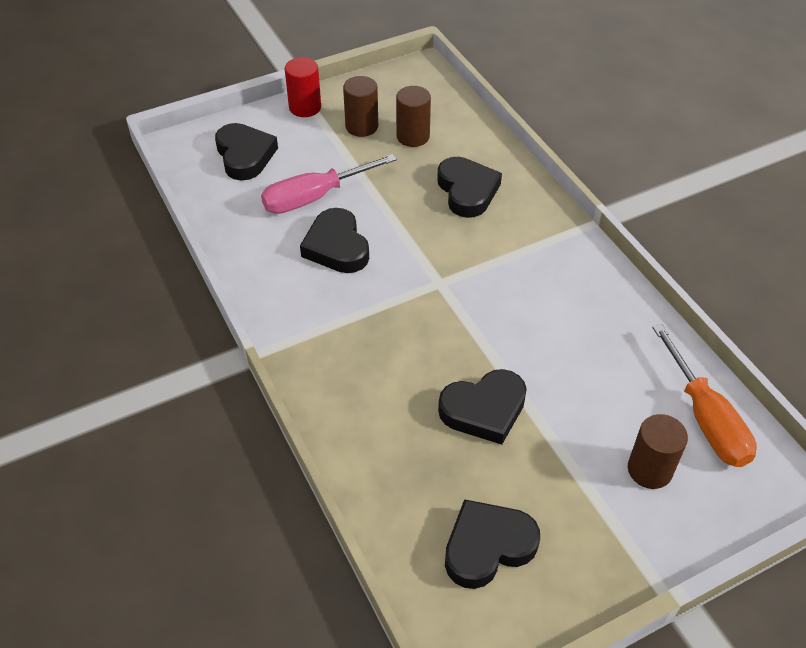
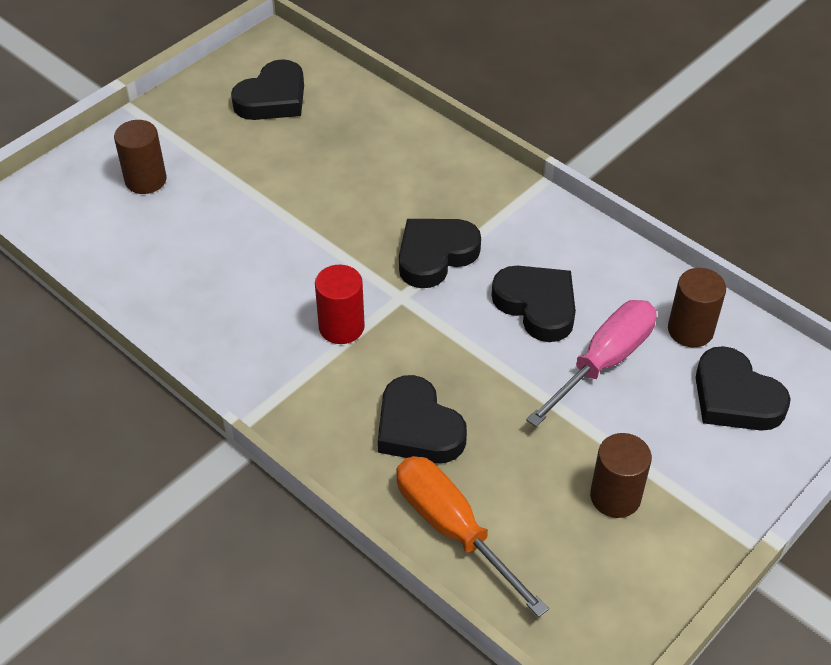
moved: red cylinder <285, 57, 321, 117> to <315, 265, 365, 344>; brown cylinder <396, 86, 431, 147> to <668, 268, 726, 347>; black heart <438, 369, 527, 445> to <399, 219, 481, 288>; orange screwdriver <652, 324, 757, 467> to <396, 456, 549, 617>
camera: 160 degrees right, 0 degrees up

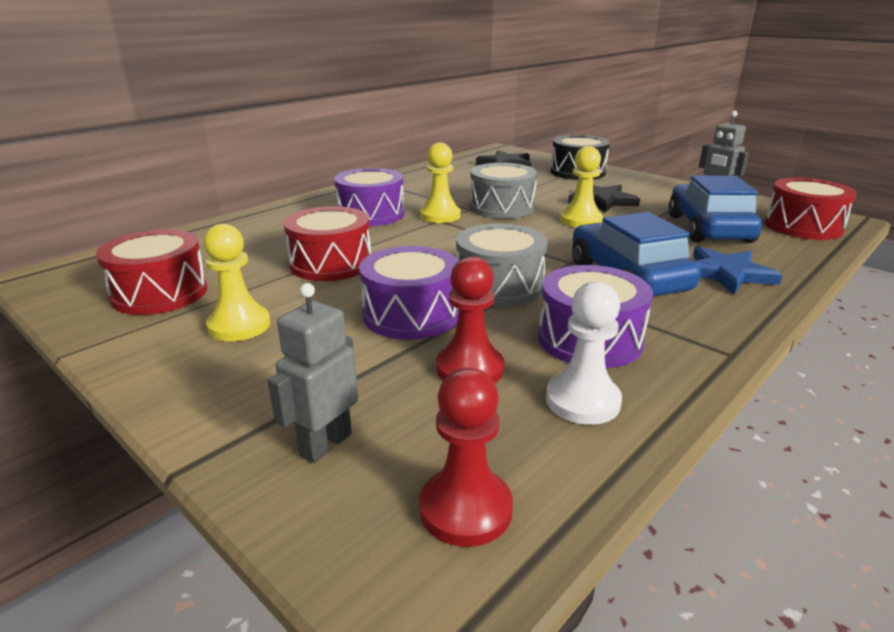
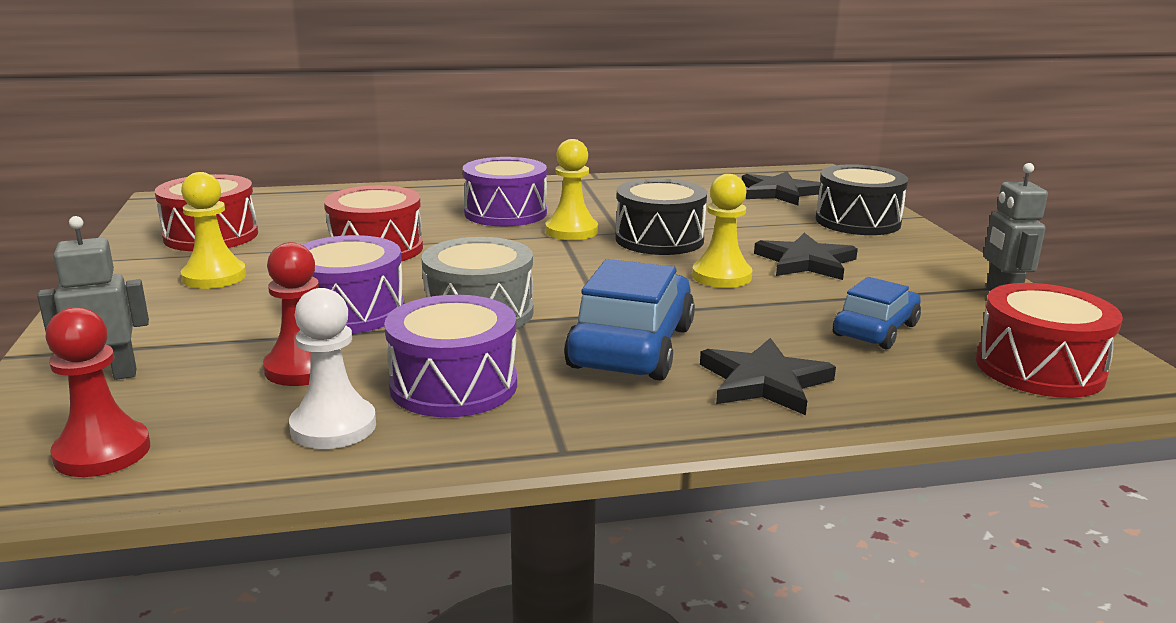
recoloured: grey drum <470, 163, 537, 219> to black drum <615, 178, 707, 255>; blue star <693, 246, 782, 295> to black star <700, 338, 836, 415>
resized: blue car <668, 175, 762, 243> = <833, 277, 921, 349> x0.62
camera: 35 degrees right, 5 degrees down

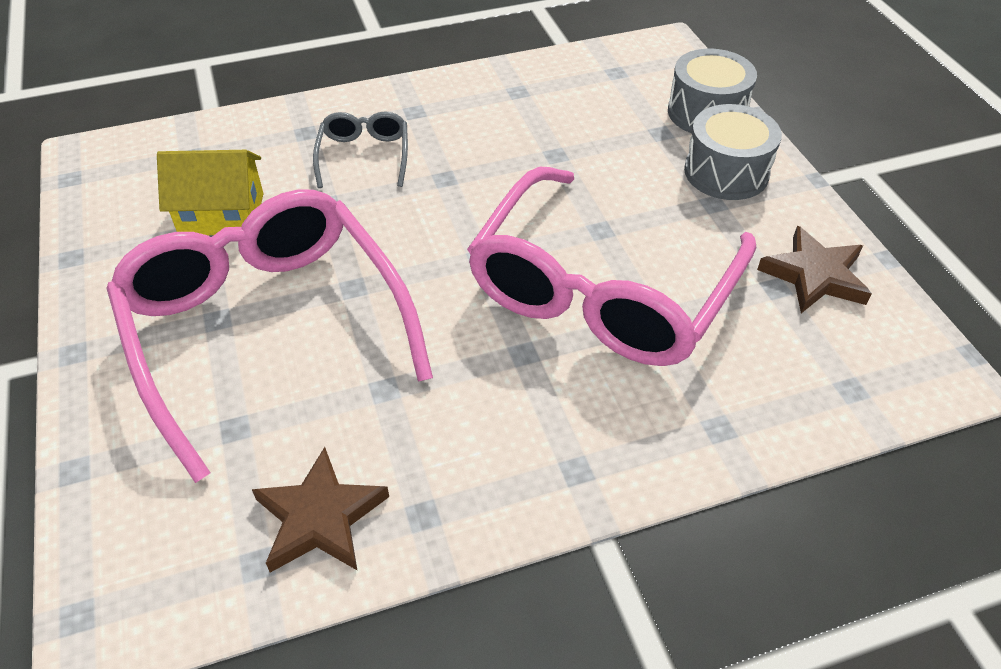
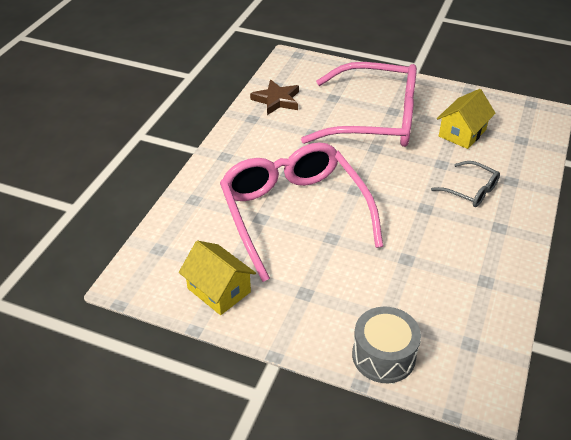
removed: grey drum <684, 104, 782, 200>
replaced: brown star <757, 226, 872, 313> to yellow house <179, 241, 256, 315>
camera: 130 degrees right, 5 degrees down

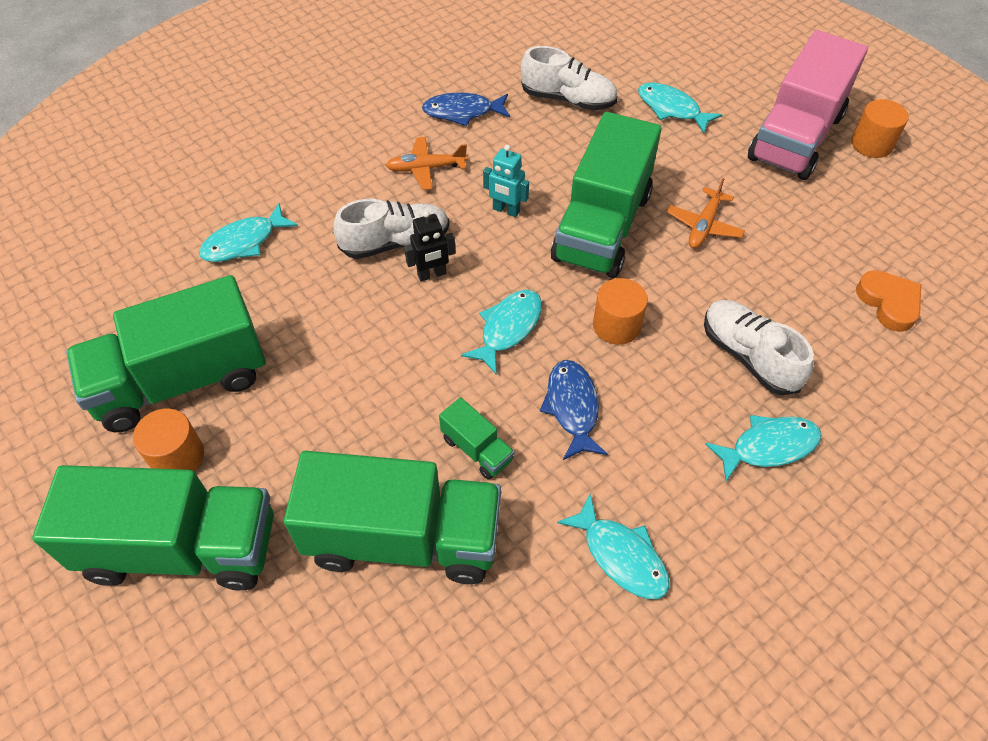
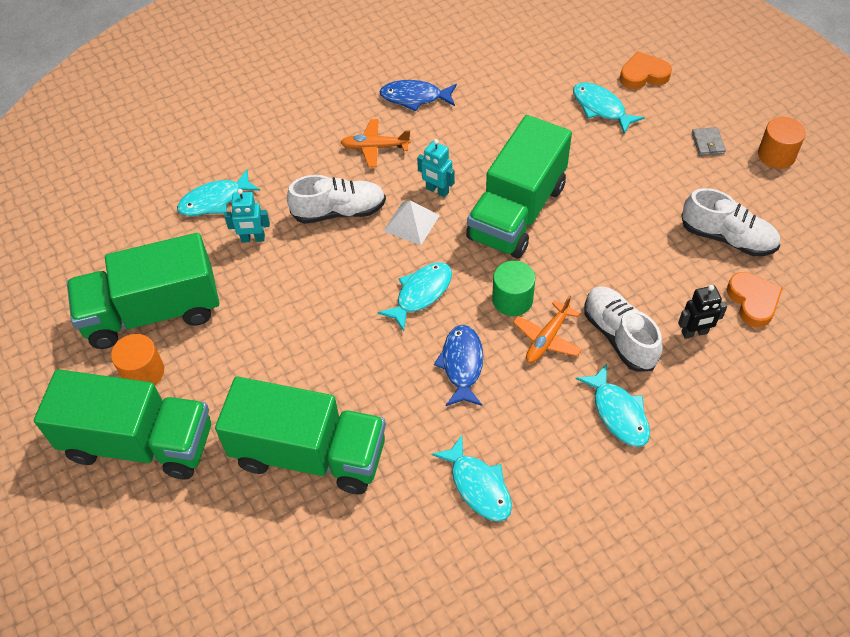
removed: green truck <439, 397, 514, 480>
added: turquoise robot <224, 189, 270, 243>; white pyramid <384, 201, 440, 245>; orange heart <620, 51, 672, 89>
moved: black robot <404, 211, 456, 281> to <678, 285, 727, 339>; white shoe <521, 46, 618, 110> to <681, 188, 780, 256>; orange plane <666, 178, 745, 248> to <513, 295, 582, 363>
replaced: pink truck <748, 30, 868, 180> to grey wallet <692, 127, 726, 156>
recoloured: orange cylinder <593, 278, 648, 345> to green cylinder <492, 261, 535, 316>
turned: turquoise fish <705, 415, 822, 482> = <576, 364, 650, 447> 75 degrees clockwise
camera: 10 degrees right, 0 degrees up

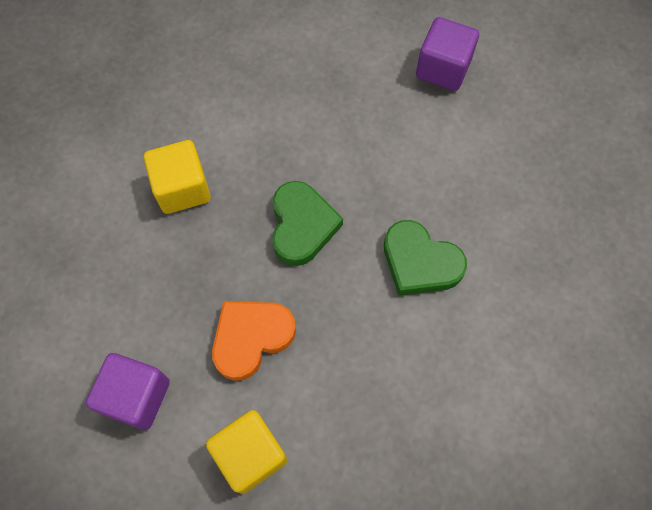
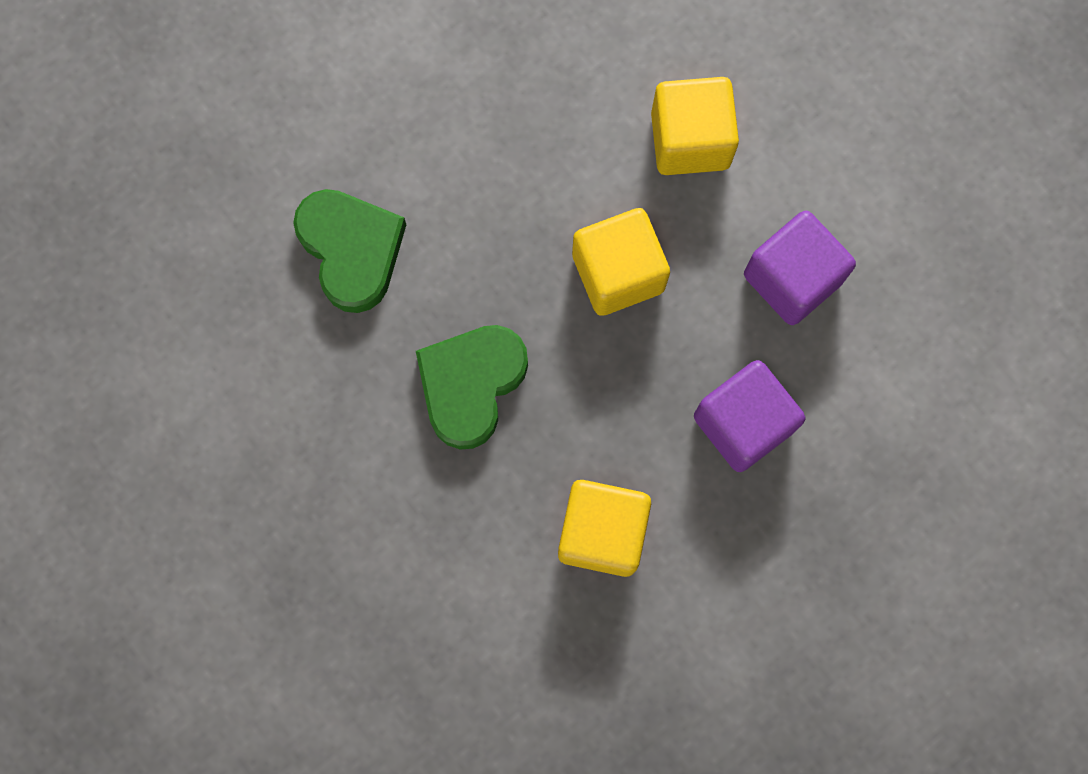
moved: purple cube <416, 17, 479, 91> to <694, 360, 805, 472>
replaced: orange heart <212, 301, 296, 381> to yellow cube <572, 208, 670, 316>
camera: 150 degrees left, 10 degrees up

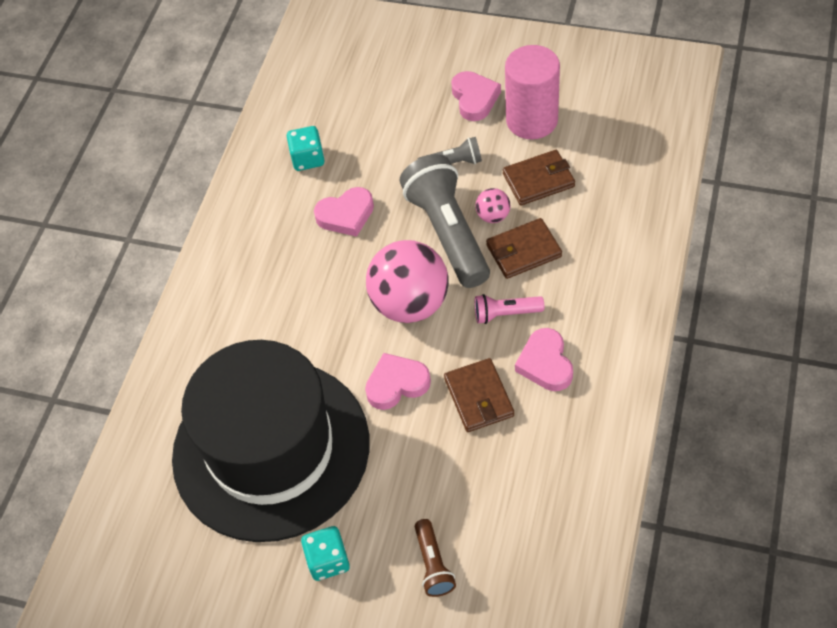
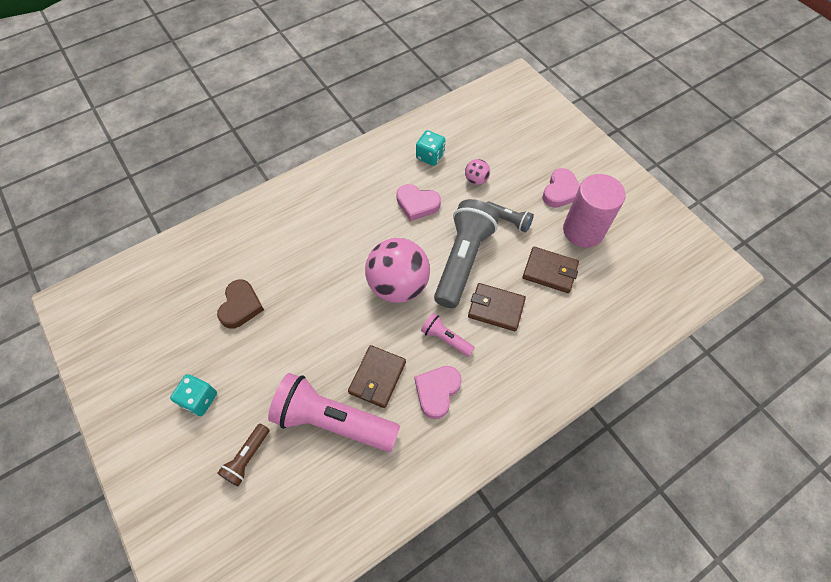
removed: pink heart <365, 353, 431, 410>
added: pink flashlight <268, 373, 400, 452>
moved: pink ball <475, 188, 510, 223> to <465, 159, 490, 185>
replaced: black hat <172, 340, 369, 542> to brown heart <217, 279, 264, 329>
camera: 35 degrees right, 5 degrees up

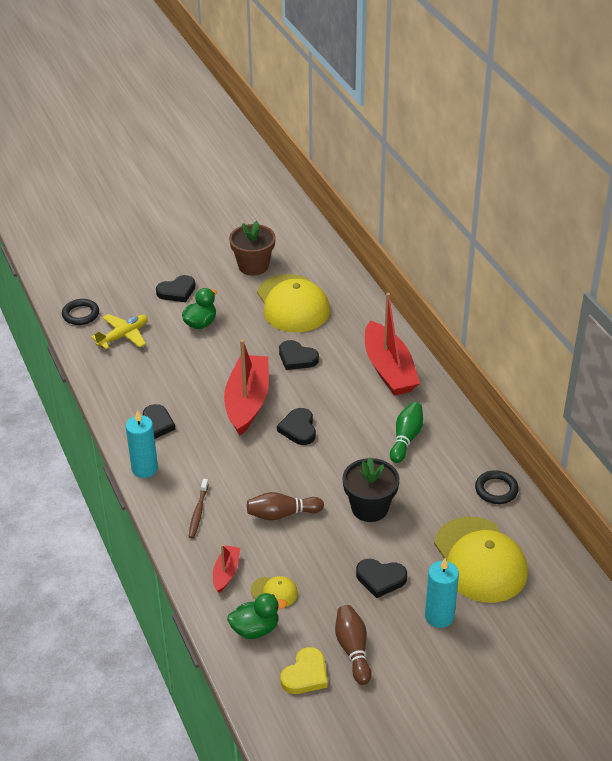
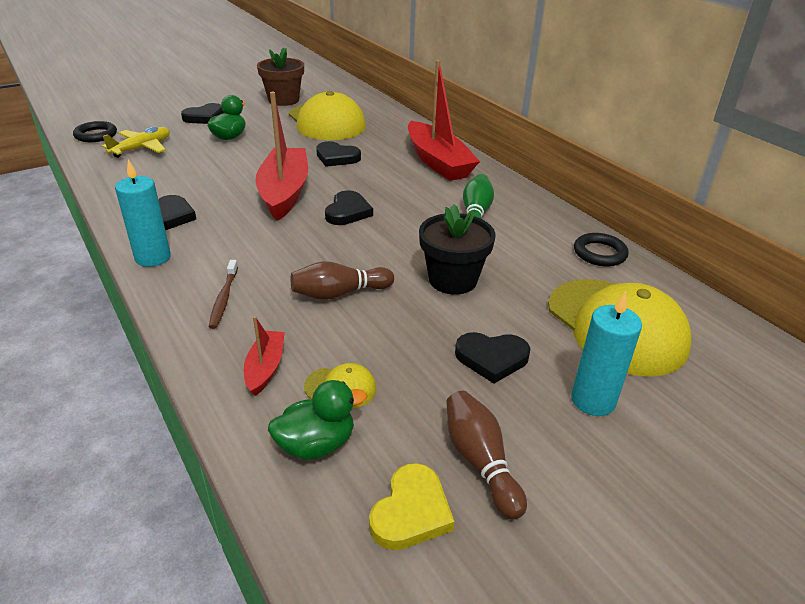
turned: black heart <277, 408, 316, 445> = <325, 190, 373, 225> 150 degrees counterclockwise
camera: 10 degrees left, 5 degrees down

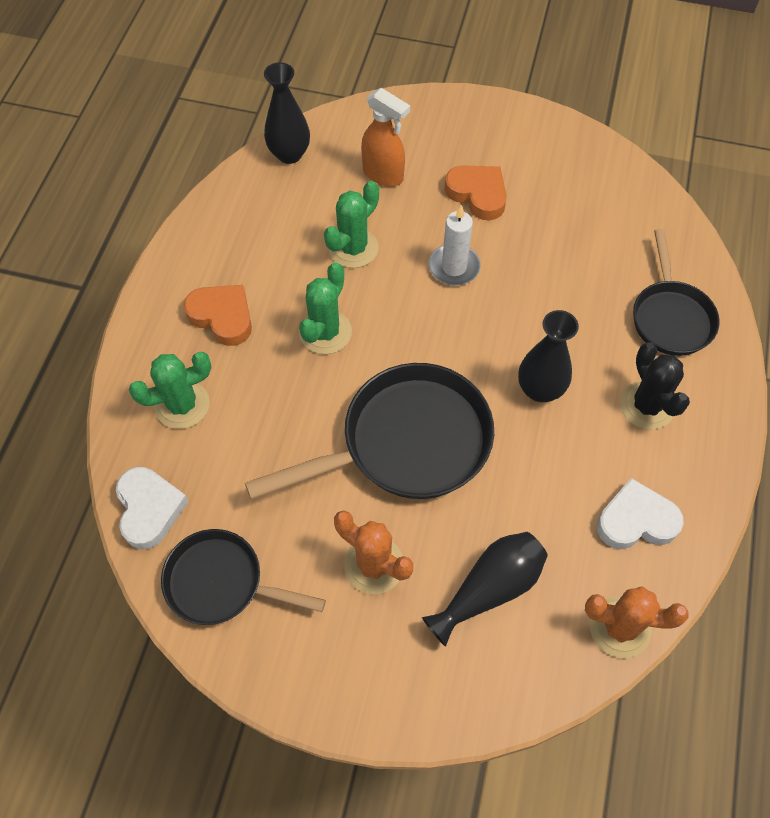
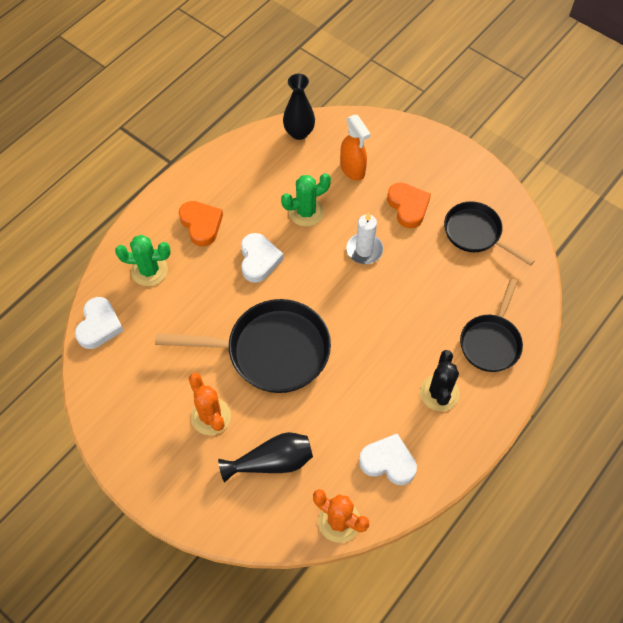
removed: black vase <518, 310, 579, 402>
moved: black pan <161, 529, 326, 625> to <444, 201, 535, 266>
replaced: green cactus <299, 262, 352, 354> to white heart <241, 233, 284, 283>
camera: 25 degrees right, 0 degrees up

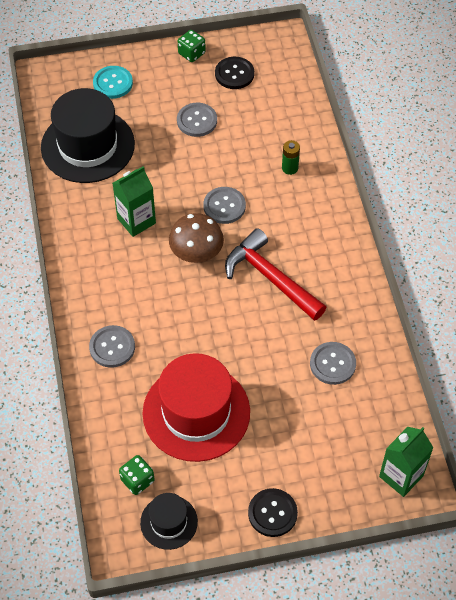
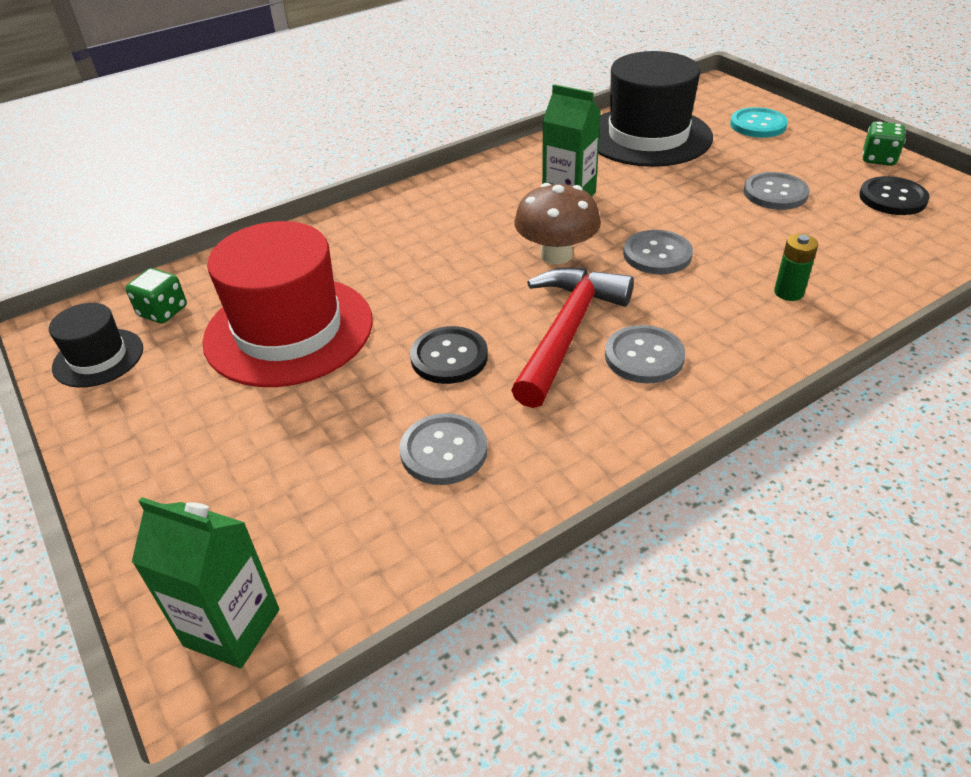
moved: grey button <89, 325, 135, 368> to <605, 325, 685, 383>; black button <248, 488, 298, 537> to <410, 326, 488, 384>
camera: 70 degrees right, 15 degrees down

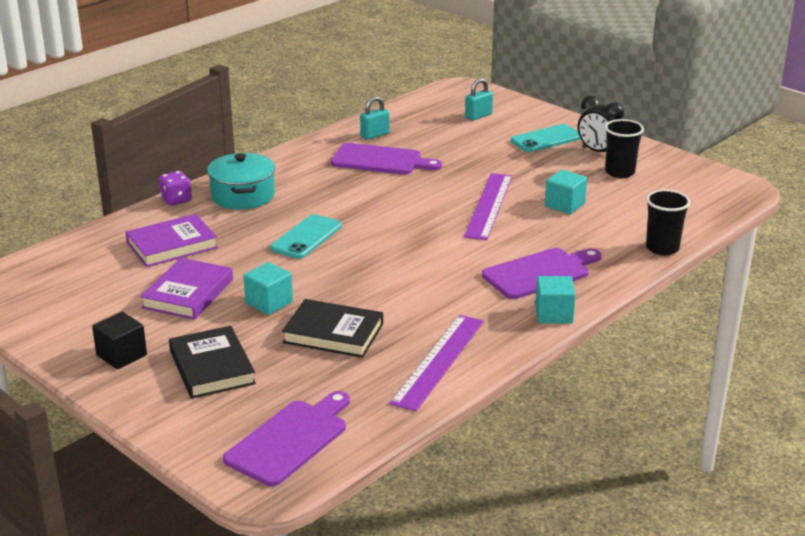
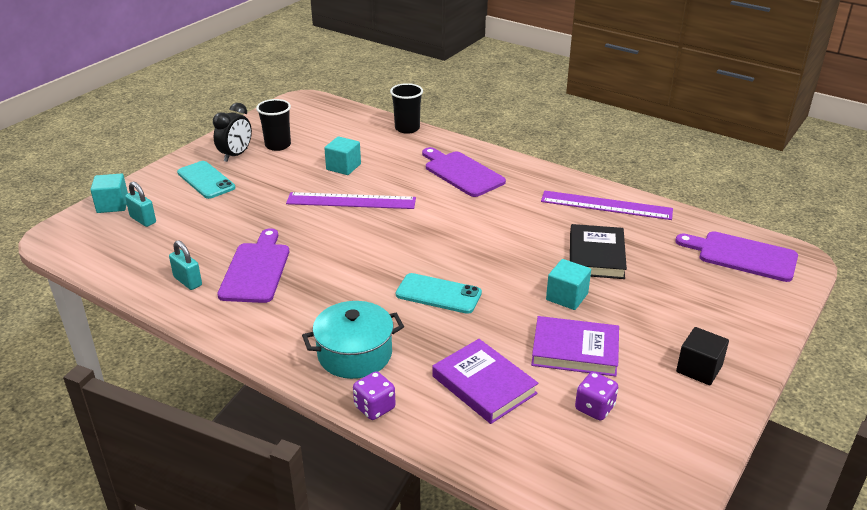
removed: black book <169, 326, 256, 399>
added: purple dice <575, 372, 618, 420>
moved: turquoise cube <535, 276, 576, 324> to <90, 173, 128, 213>
camera: 100 degrees left, 5 degrees up

